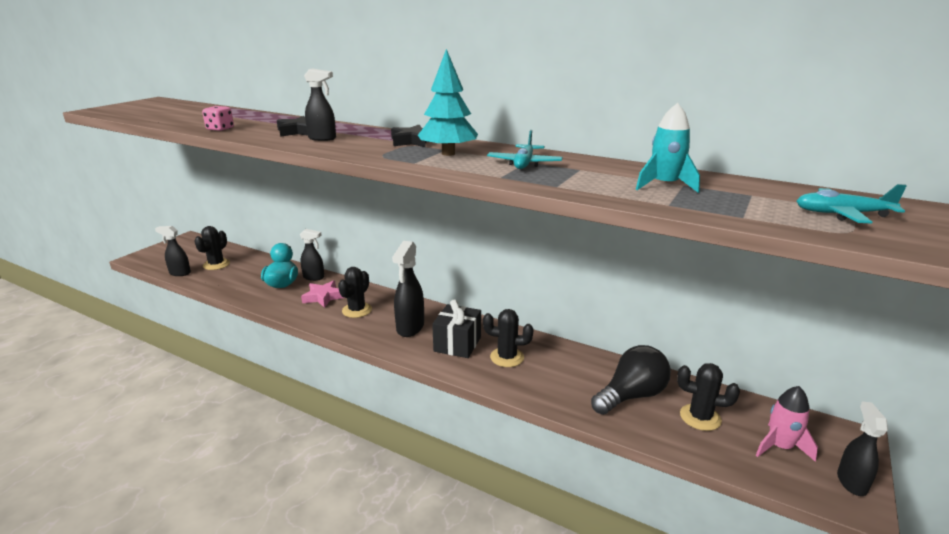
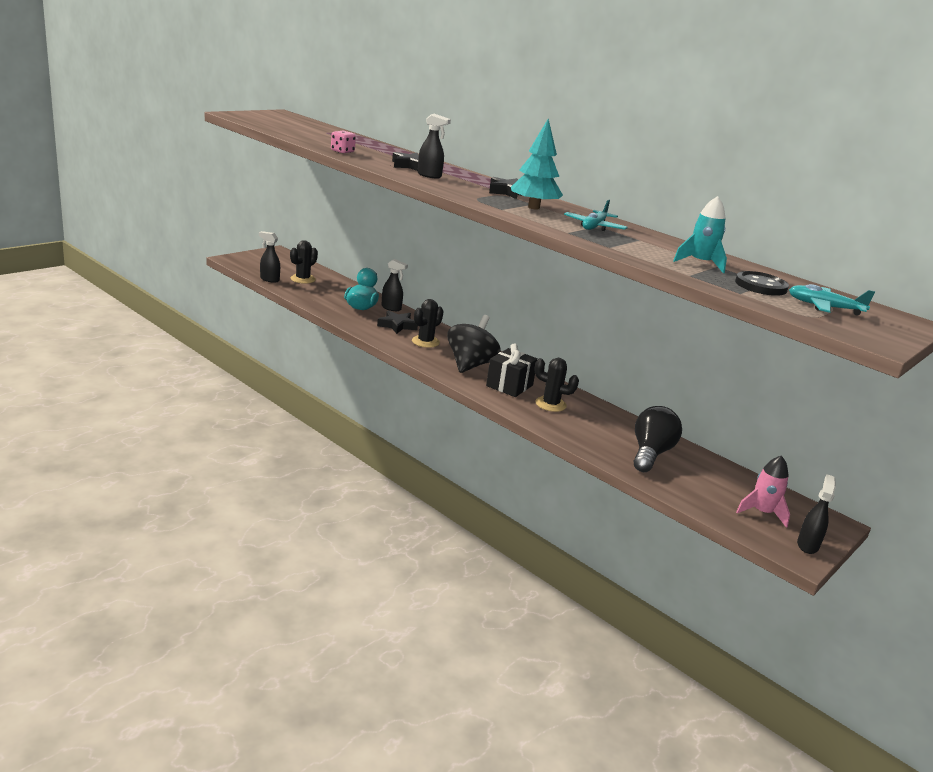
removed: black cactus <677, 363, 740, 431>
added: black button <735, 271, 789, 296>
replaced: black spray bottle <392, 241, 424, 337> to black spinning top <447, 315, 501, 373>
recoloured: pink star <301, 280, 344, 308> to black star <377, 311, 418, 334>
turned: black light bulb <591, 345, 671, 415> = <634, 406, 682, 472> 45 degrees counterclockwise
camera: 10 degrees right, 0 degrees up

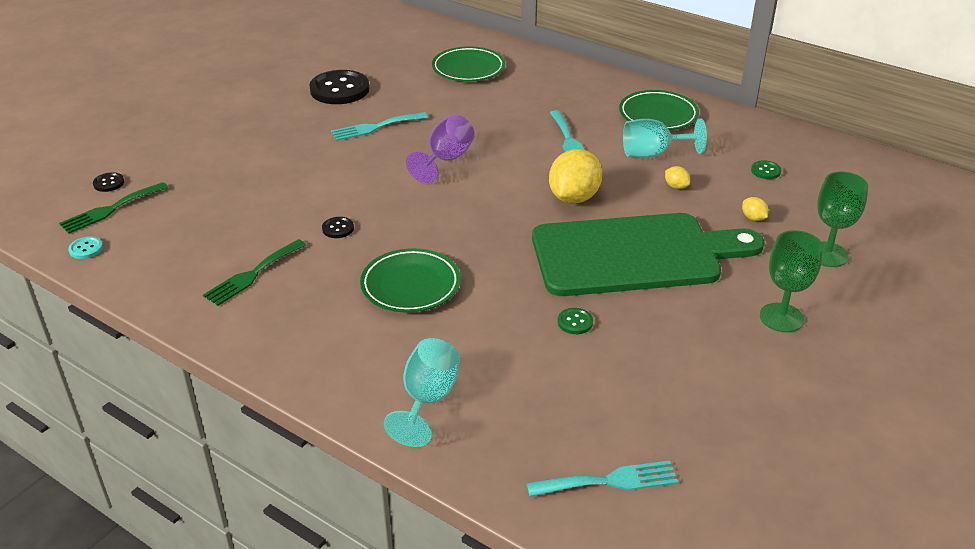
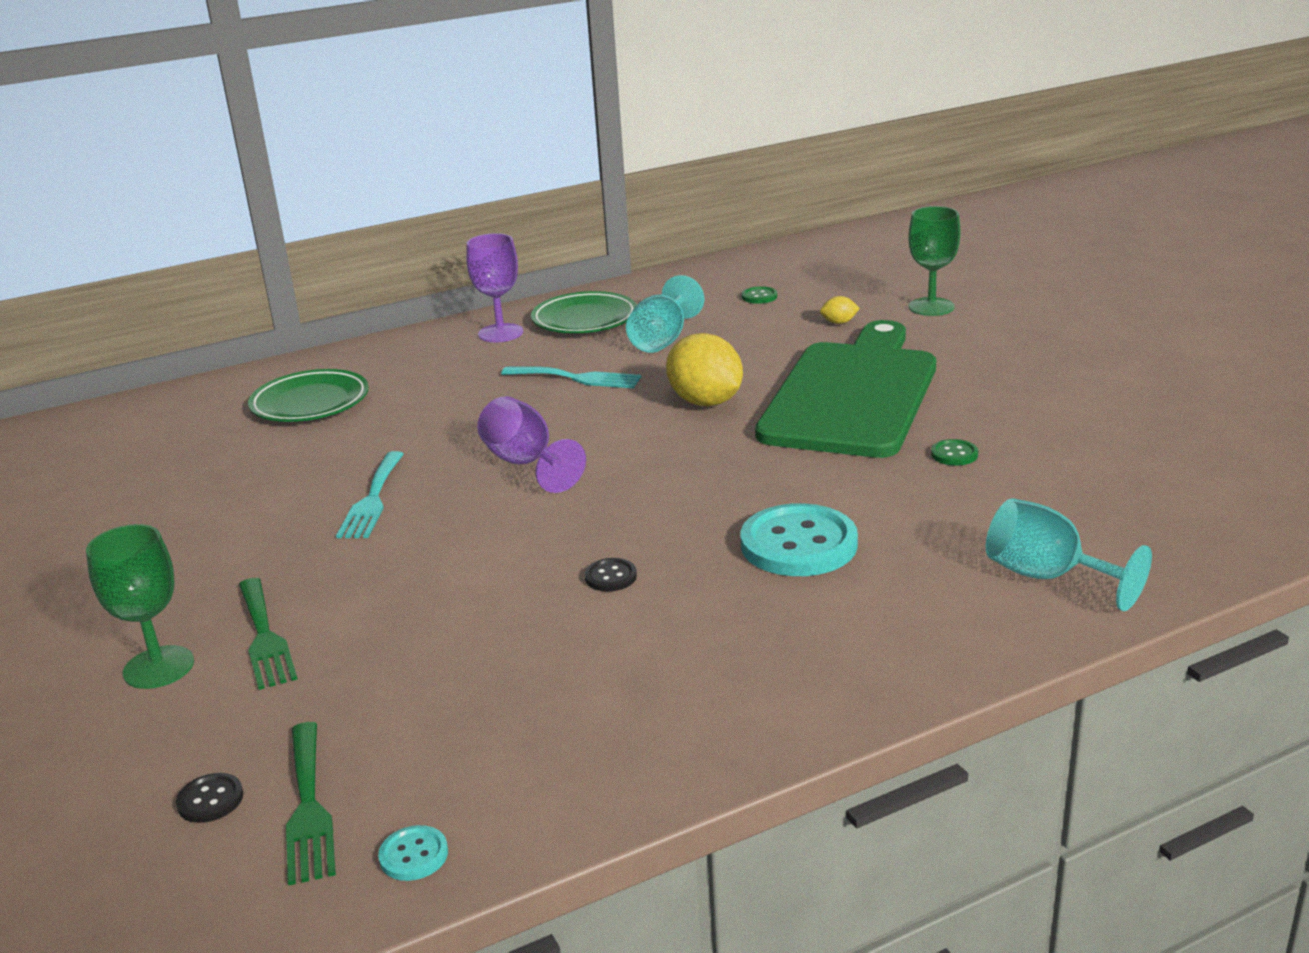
removed: black button <309, 70, 369, 104>; turquoise fork <527, 461, 678, 497>; yellow lemon <665, 166, 690, 189>
added: purple goblet <466, 233, 523, 342>
moved: green fork <203, 239, 306, 306> to <239, 578, 297, 690>; green goblet <760, 230, 823, 332> to <86, 524, 194, 689>
replaced: green plate <360, 248, 461, 313> to turquoise button <741, 503, 858, 576>
camera: 60 degrees left, 10 degrees down

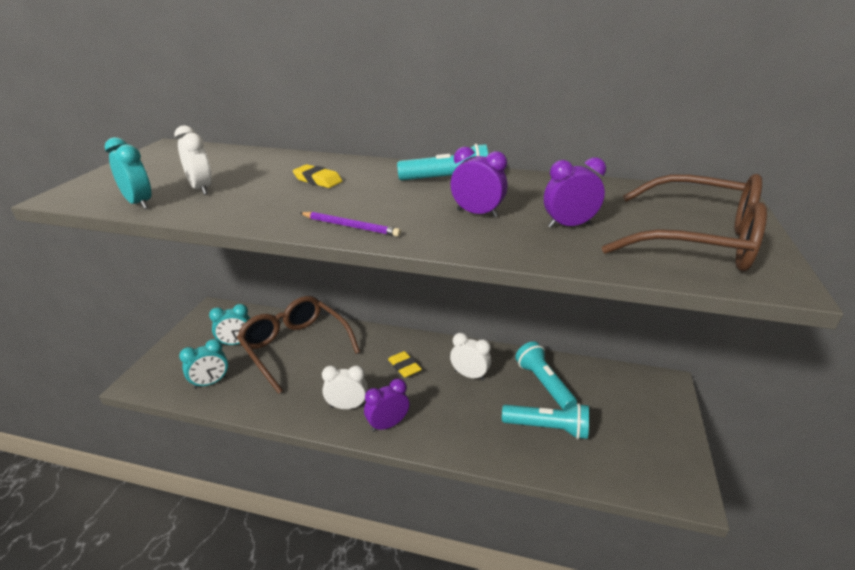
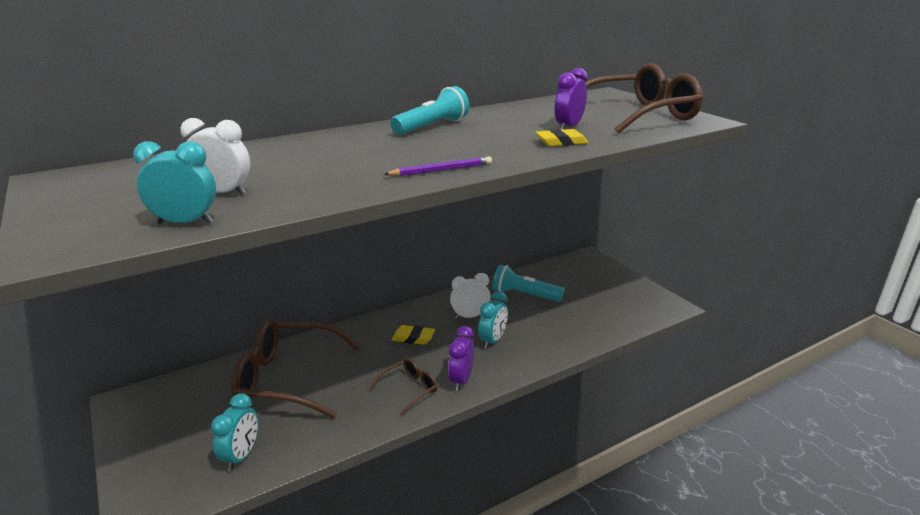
removed: purple clock <451, 147, 508, 218>; turquoise flashlight <502, 403, 589, 439>
moved: turquoise clock <209, 304, 250, 346> to <478, 291, 508, 349>; yellow eraser <293, 164, 342, 188> to <535, 129, 588, 146>
replaced: white clock <322, 365, 367, 409> to brown glasses <370, 358, 438, 416>
camera: 45 degrees left, 5 degrees down

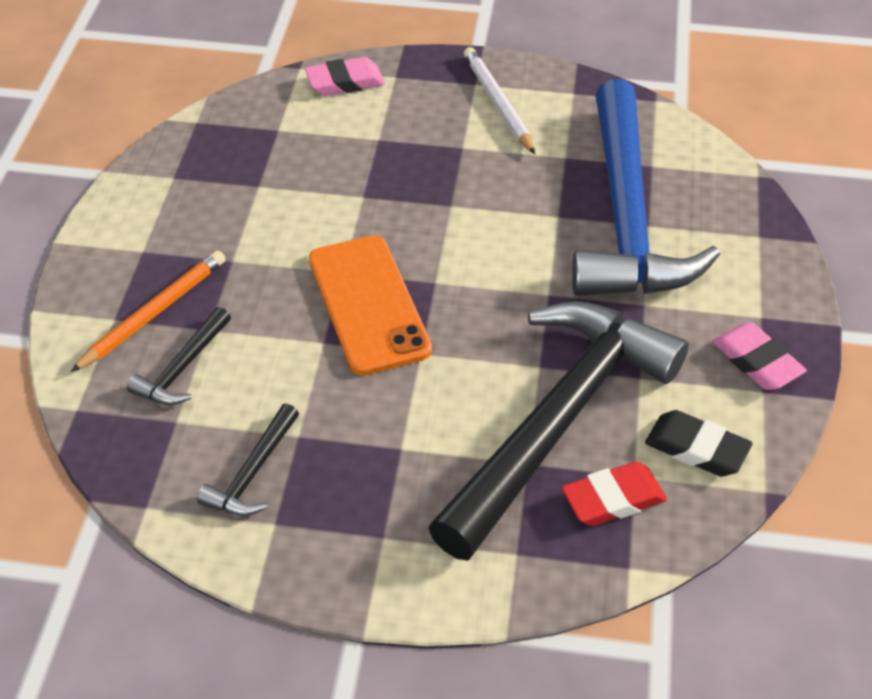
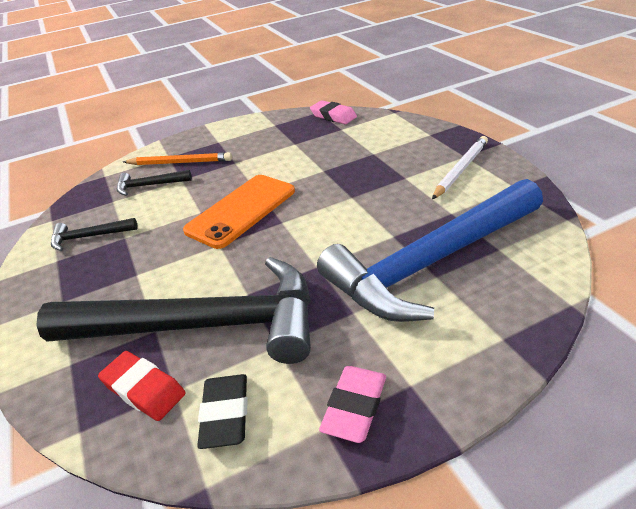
moved: pink eraser <305, 57, 385, 96> to <310, 100, 357, 124>
camera: 60 degrees right, 10 degrees down

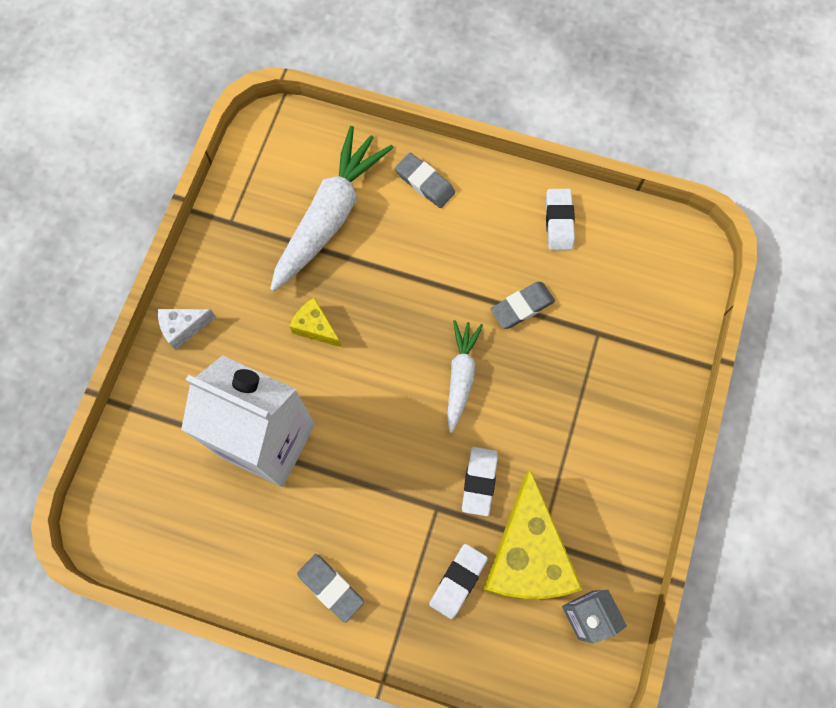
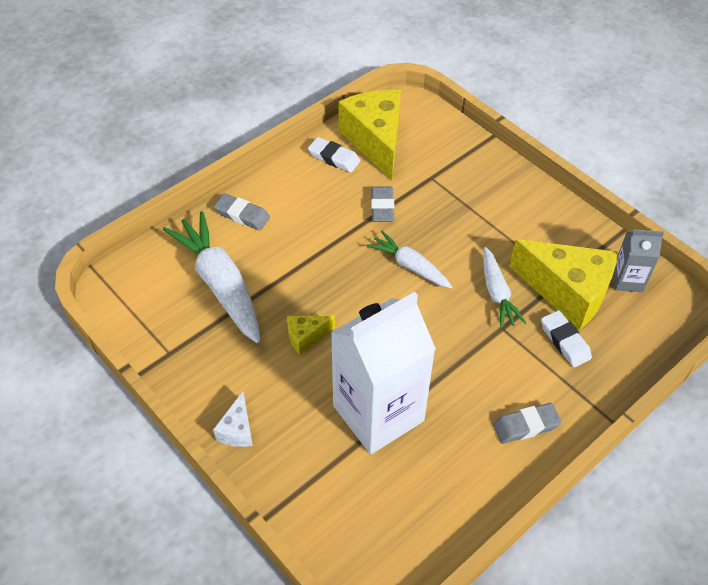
added: yellow cheese <339, 90, 401, 180>
replaced: white eraser <462, 447, 498, 516> to white carrot <483, 247, 526, 328>
turned: grey eraser <395, 153, 455, 208> = <214, 194, 270, 230> 45 degrees clockwise
camera: 60 degrees left, 20 degrees down

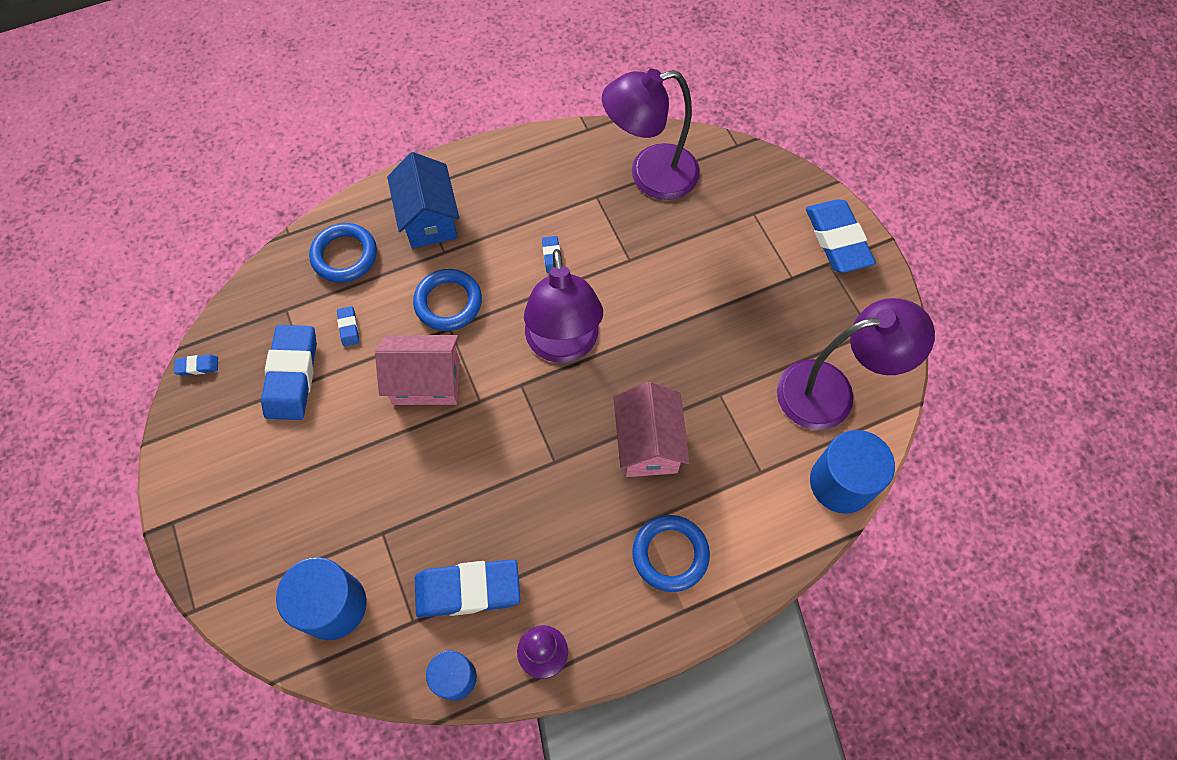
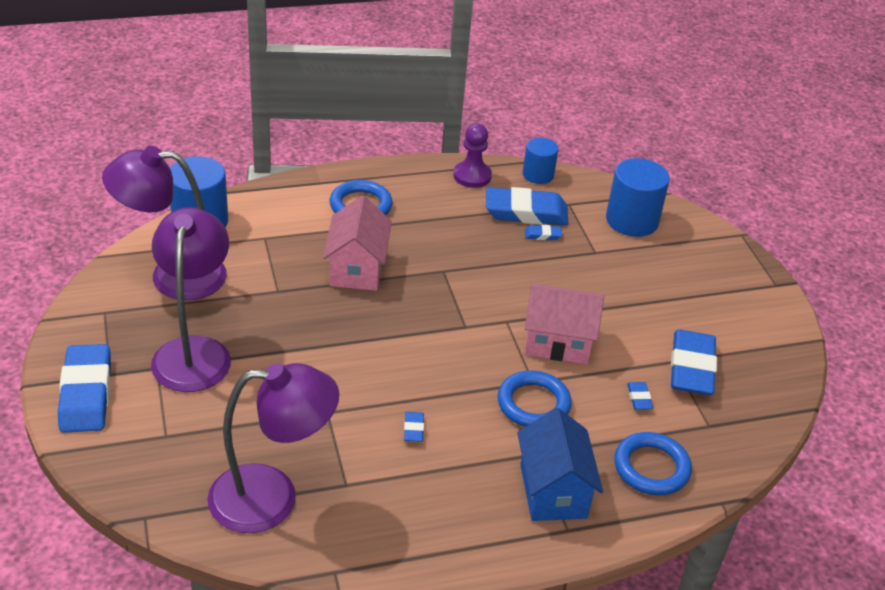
moved: blue eraser <174, 355, 218, 376> to <525, 225, 562, 240>; purple lamp <524, 249, 603, 363> to <151, 207, 231, 392>
camera: 175 degrees left, 25 degrees down

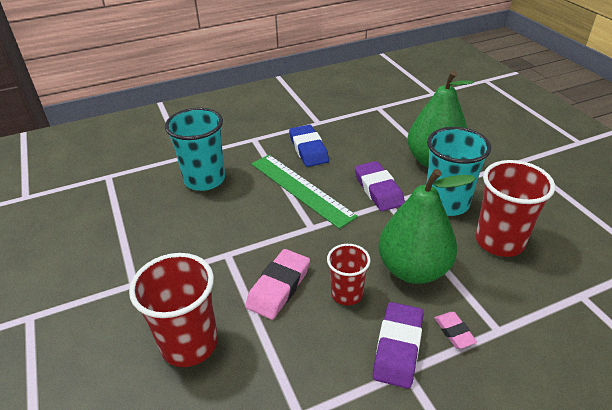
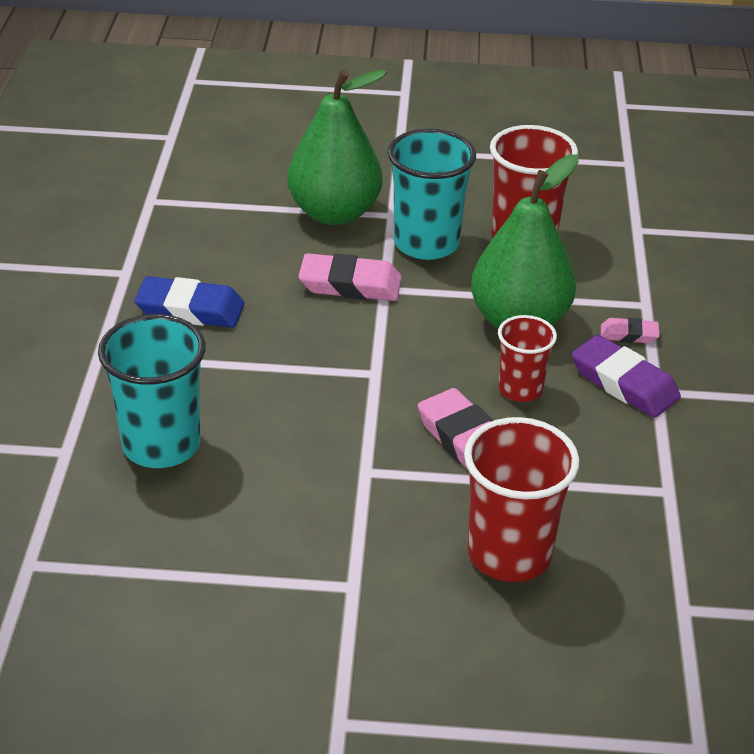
removed: green ruler <251, 155, 358, 229>
recoloured: purple eraser <355, 161, 405, 211> to pink eraser <298, 253, 402, 301>
camera: 65 degrees left, 0 degrees up

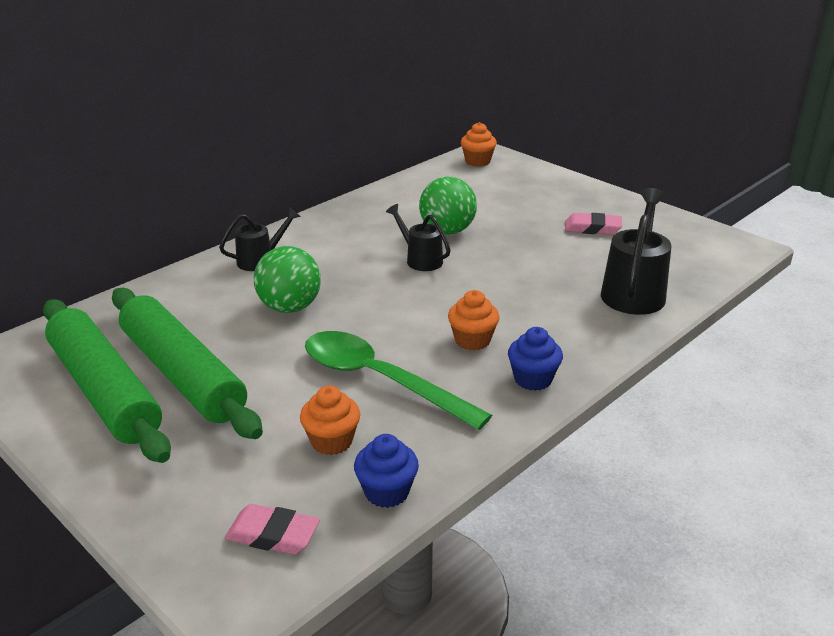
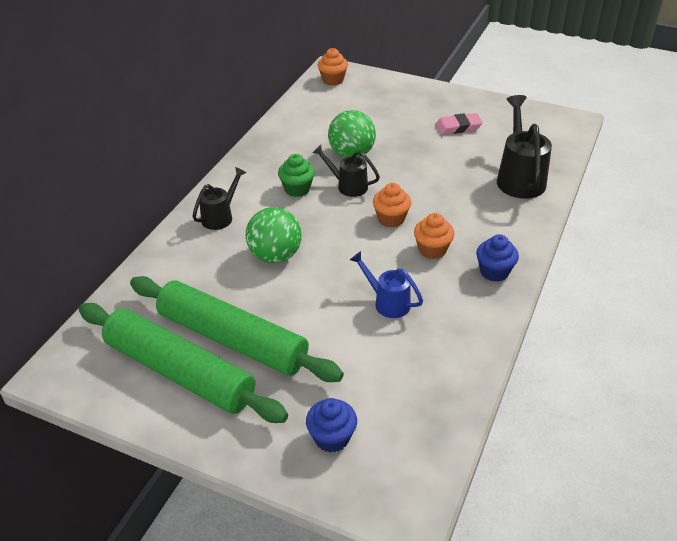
removed: pink eraser <225, 504, 320, 555>
added: green cupcake <278, 154, 315, 197>
moved: orange cupcake <300, 386, 360, 455> to <373, 183, 411, 227>; blue cupcake <354, 434, 419, 508> to <306, 398, 357, 453>
replaced: green spoon <305, 331, 492, 430> to blue watering can <350, 251, 423, 318>
camera: 20 degrees left, 10 degrees up

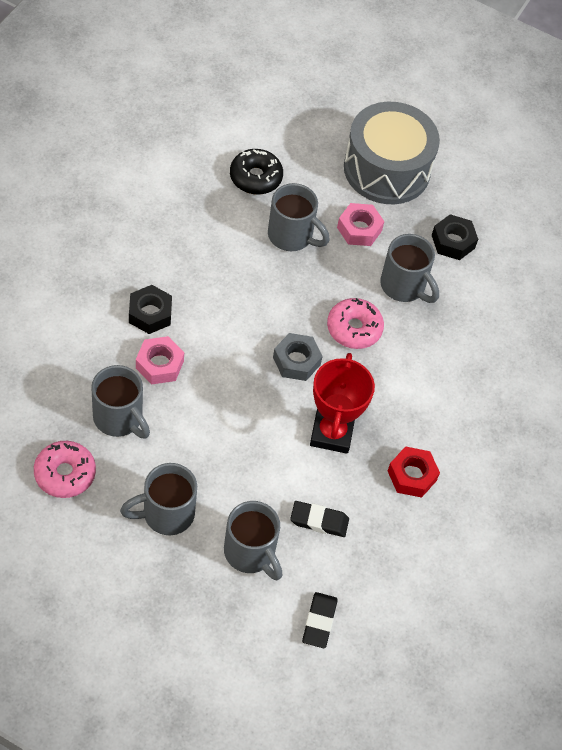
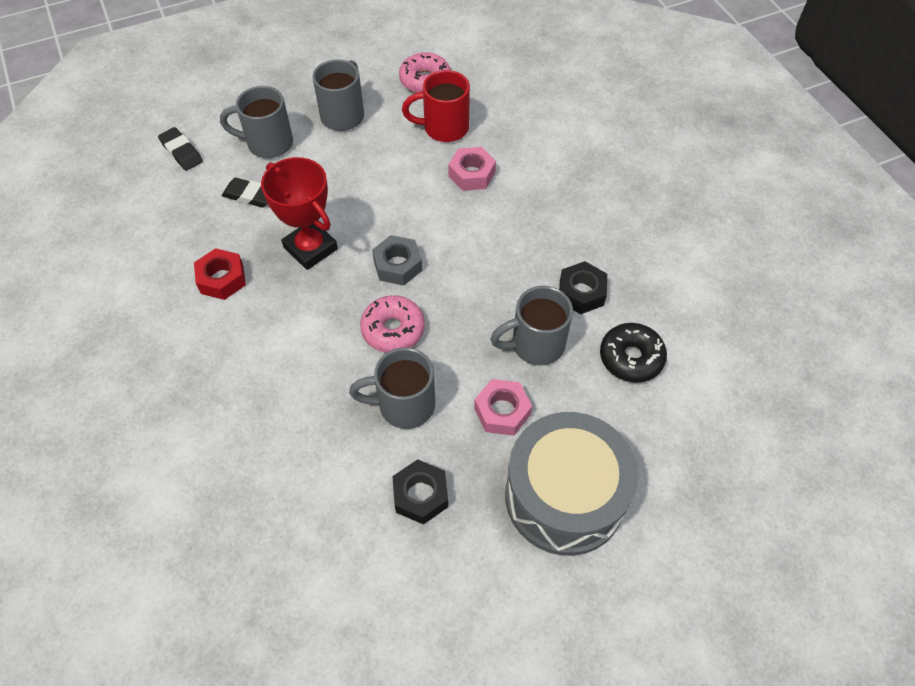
moved: black nut <129, 285, 172, 334> to <559, 261, 607, 314>
recoloured: grey mug <91, 365, 150, 439> to red mug <402, 70, 470, 142>
turned: black eraser <290, 501, 349, 537> = <222, 178, 267, 207> 60 degrees clockwise
camera: 135 degrees right, 0 degrees up

